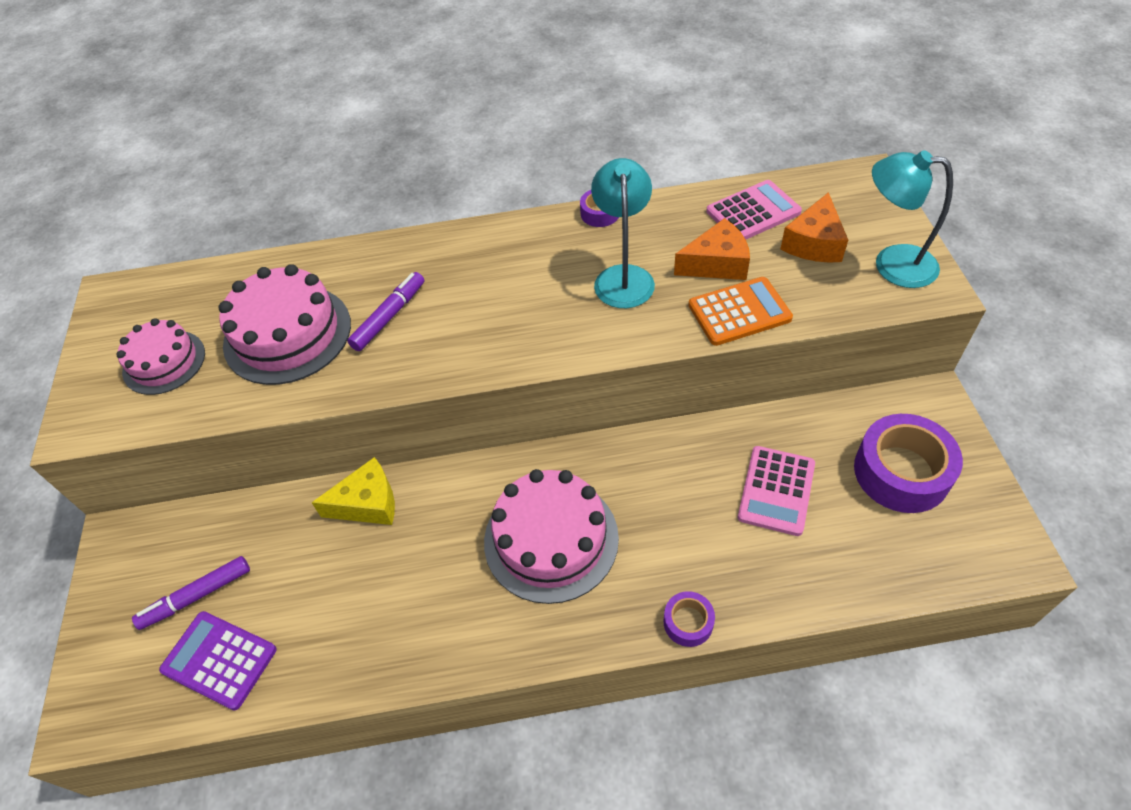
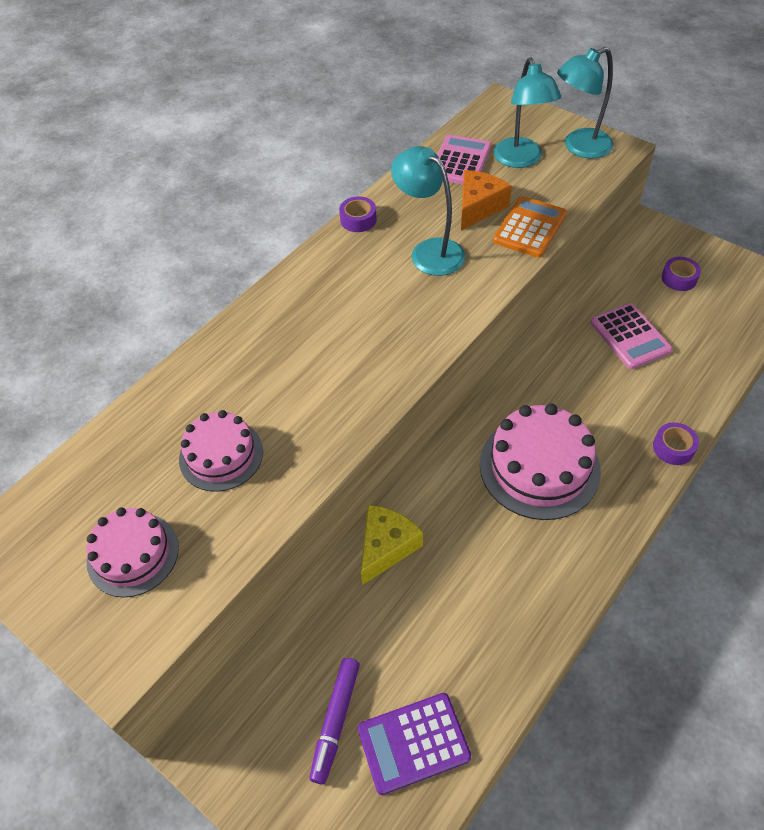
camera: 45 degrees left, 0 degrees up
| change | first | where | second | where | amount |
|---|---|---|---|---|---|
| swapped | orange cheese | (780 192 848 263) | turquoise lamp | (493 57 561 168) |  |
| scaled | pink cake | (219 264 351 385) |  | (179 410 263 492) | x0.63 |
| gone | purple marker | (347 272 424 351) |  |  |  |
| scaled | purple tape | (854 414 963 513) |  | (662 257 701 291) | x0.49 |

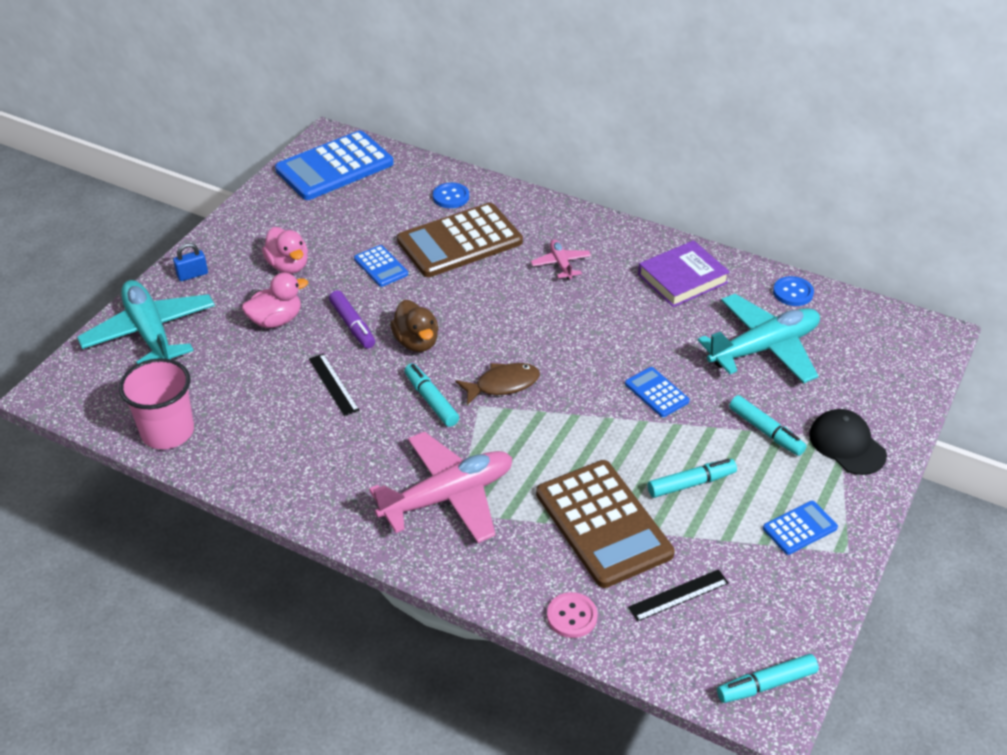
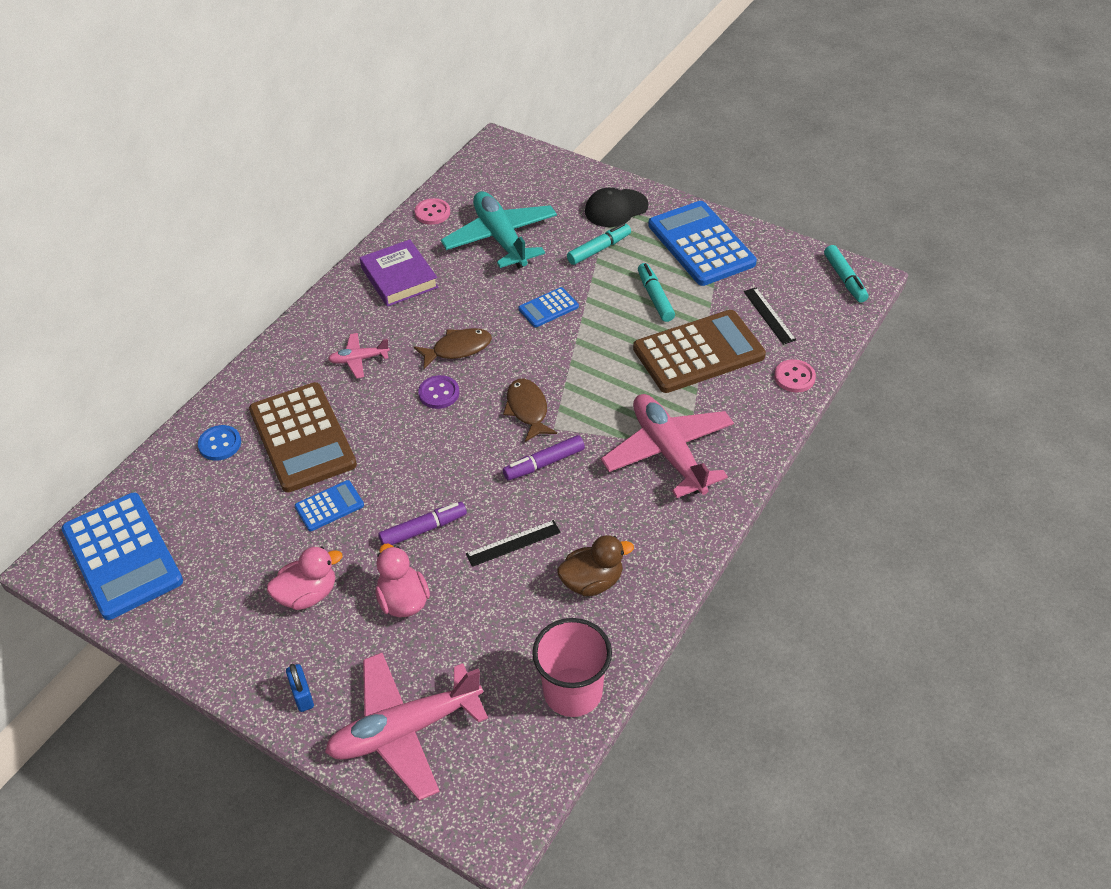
camera: 85 degrees left, 5 degrees up
| change | first | where | second | where | amount |
|---|---|---|---|---|---|
| repainted | blue button | (773 276 814 306) | pink button | (415 198 450 225) |  |
| repainted | turquoise plane | (77 280 215 364) | pink plane | (325 653 488 801) |  |
| shifted | brown duck | (390 300 439 352) |  | (557 535 634 596) |  |
| repainted | turquoise marker | (404 363 459 427) | purple marker | (503 435 585 480) |  |
| scaled | blue calculator | (763 501 838 555) |  | (648 201 757 286) | x2.10 |
| new |  |  | brown fish | (414 328 492 369) |  |
| new |  |  | purple button | (418 375 459 409) |  |

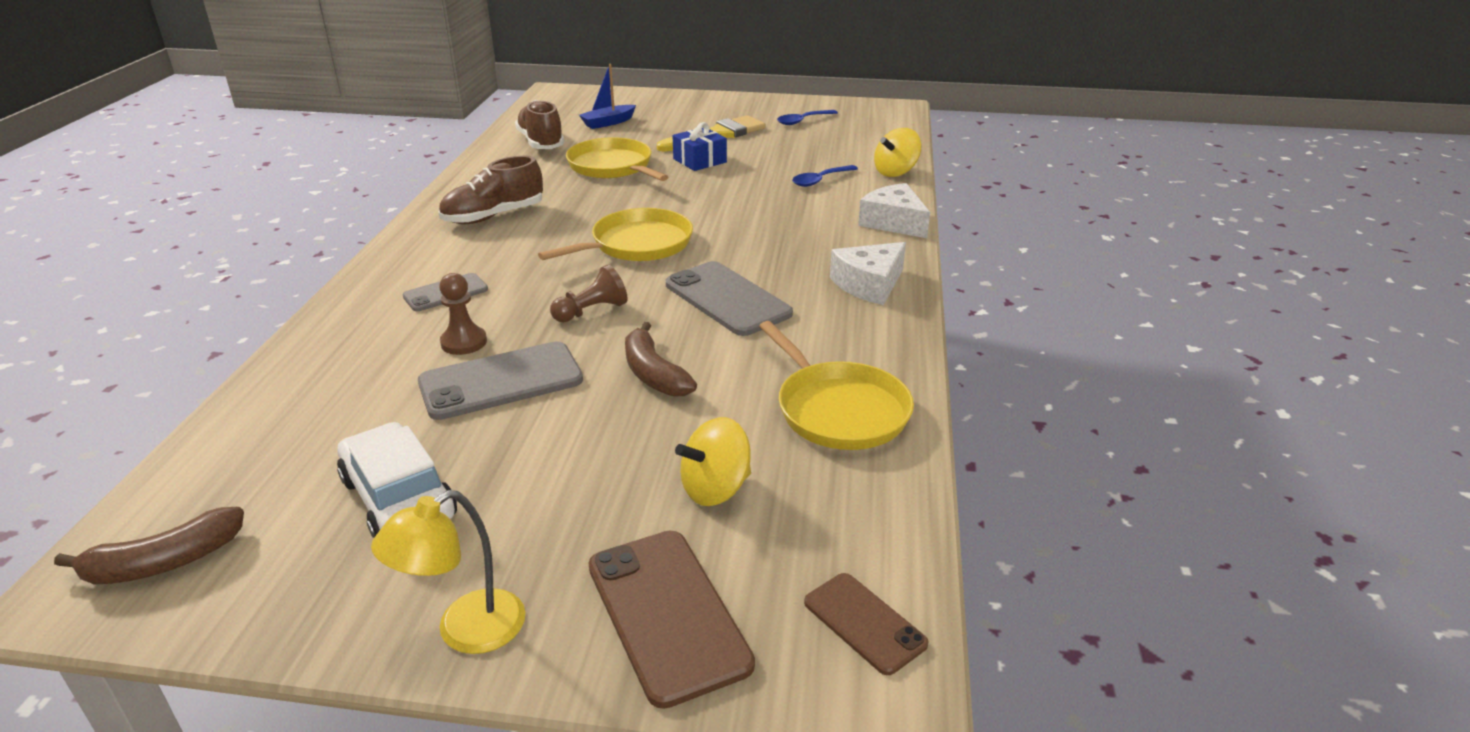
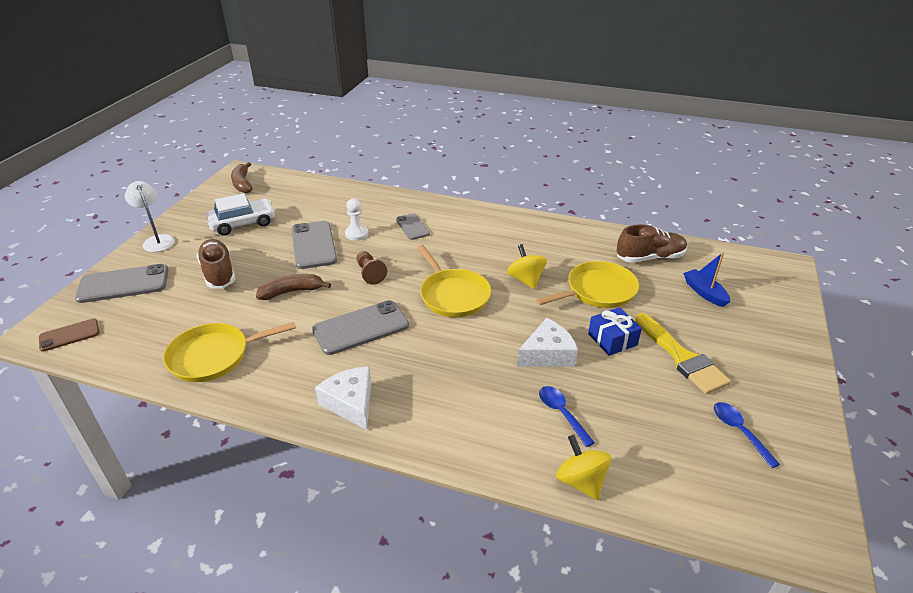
camera: 100 degrees right, 5 degrees up
| change | first | where | second | where | amount |
|---|---|---|---|---|---|
| shifted | brown shoe | (438 156 543 224) |  | (197 239 235 288) |  |
| shifted | white cheese | (858 183 930 238) |  | (517 318 578 366) |  |
| repainted | brown pawn | (439 273 487 355) | white pawn | (345 198 369 241) |  |
| shifted | yellow spinning top | (675 417 751 506) |  | (507 244 547 289) |  |
| repainted | yellow lamp | (371 490 525 654) | white lamp | (125 181 175 252) |  |
| repainted | brown phone | (588 531 755 709) | grey phone | (75 264 168 303) |  |

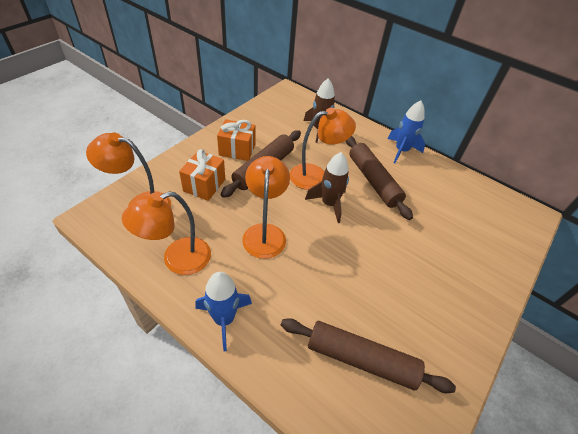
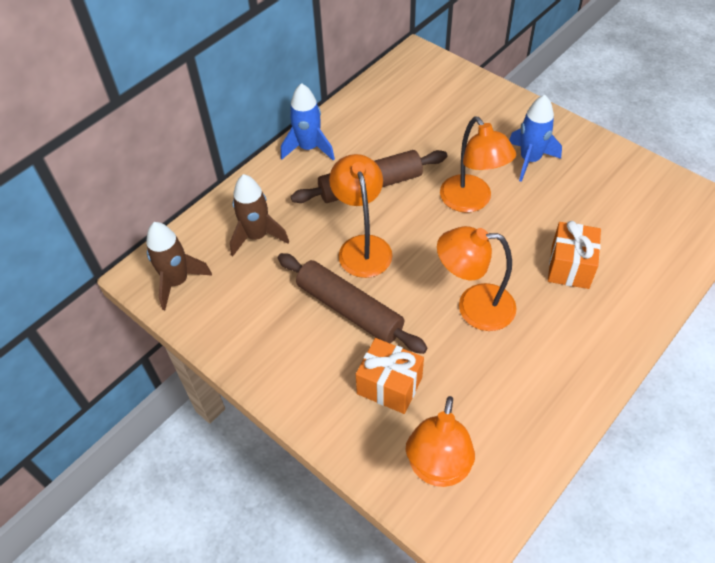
camera: 80 degrees left, 5 degrees up
| change | first | where | second | where | amount |
|---|---|---|---|---|---|
| shifted | orange gift | (217 119 256 161) |  | (548 221 601 289) |  |
| shifted | brown rocket | (305 152 349 223) |  | (146 222 212 310) |  |
| shifted | orange lamp | (122 191 211 275) |  | (440 117 516 213) |  |
| shifted | blue rocket | (195 272 252 351) |  | (509 95 562 182) |  |
| gone | brown rolling pin | (281 318 456 393) |  |  |  |

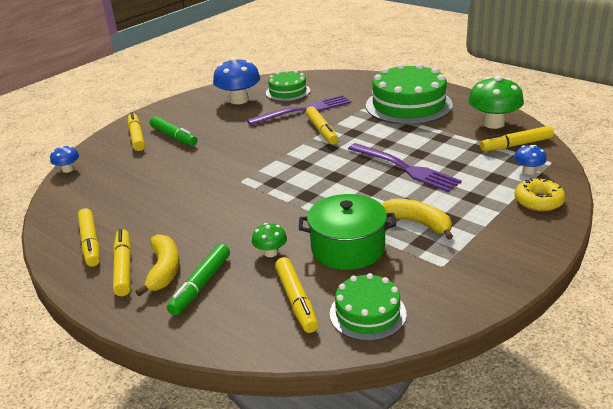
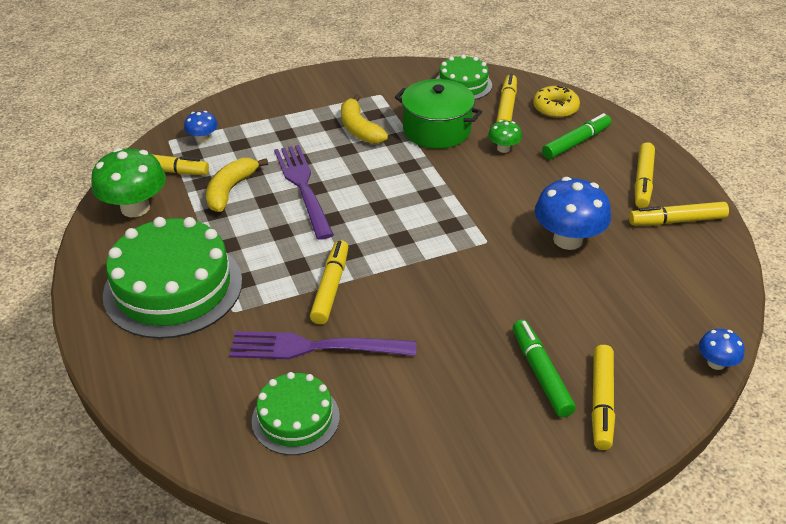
camera: 155 degrees left, 10 degrees up
| change | first | where | second | where | amount |
|---|---|---|---|---|---|
| shifted | blue mushroom | (213 57 260 104) |  | (535 177 611 250) |  |
| shifted | yellow donut | (514 177 565 212) |  | (533 85 580 118) |  |
| rotated | yellow marker | (78 208 100 267) |  | (629 202 729 225) | 105 degrees counterclockwise |
| shifted | yellow banana | (135 234 180 297) |  | (206 158 268 212) |  |

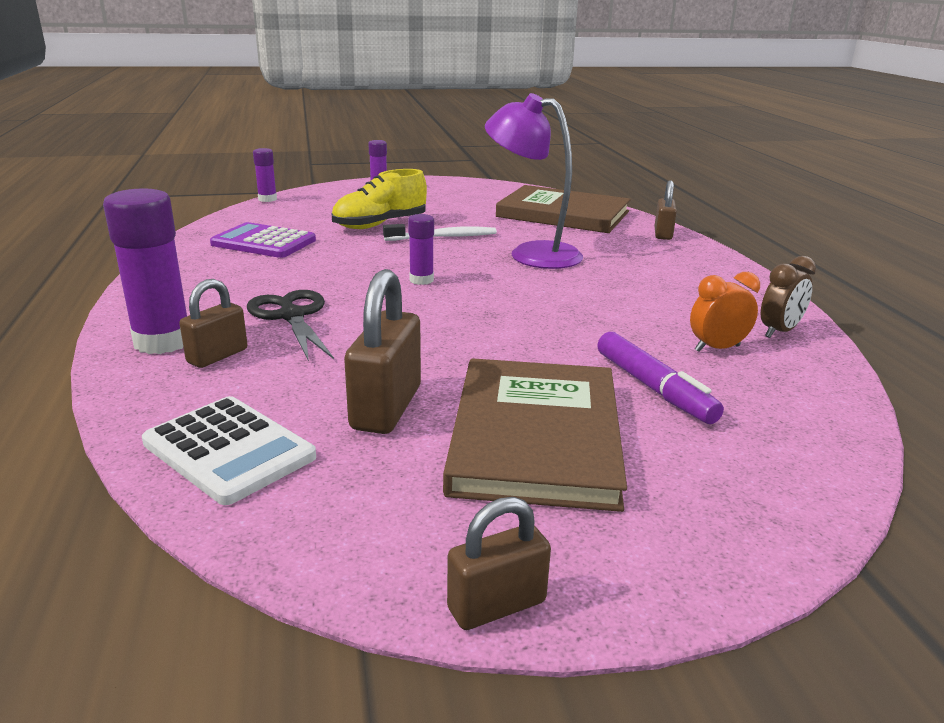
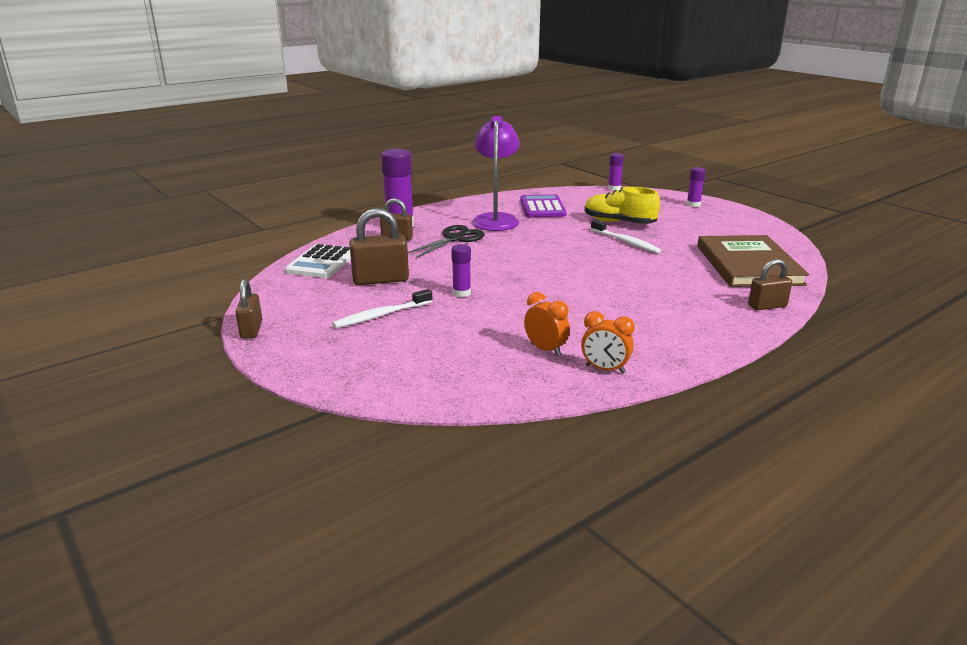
camera: 65 degrees right, 0 degrees up
| change | first | where | second | where | amount |
|---|---|---|---|---|---|
| shifted | purple lamp | (485 93 583 269) |  | (472 116 520 231) |  |
| shifted | purple glue stick | (408 214 434 285) |  | (451 244 471 297) |  |
| repainted | brown clock | (761 256 816 338) | orange clock | (581 311 635 374) |  |
| gone | purple marker | (597 332 724 424) |  |  |  |
| swapped | brown book | (443 358 627 512) | white toothbrush | (333 289 433 328) |  |
| rotated | brown padlock | (447 497 551 630) |  | (236 279 262 339) | 45 degrees clockwise |

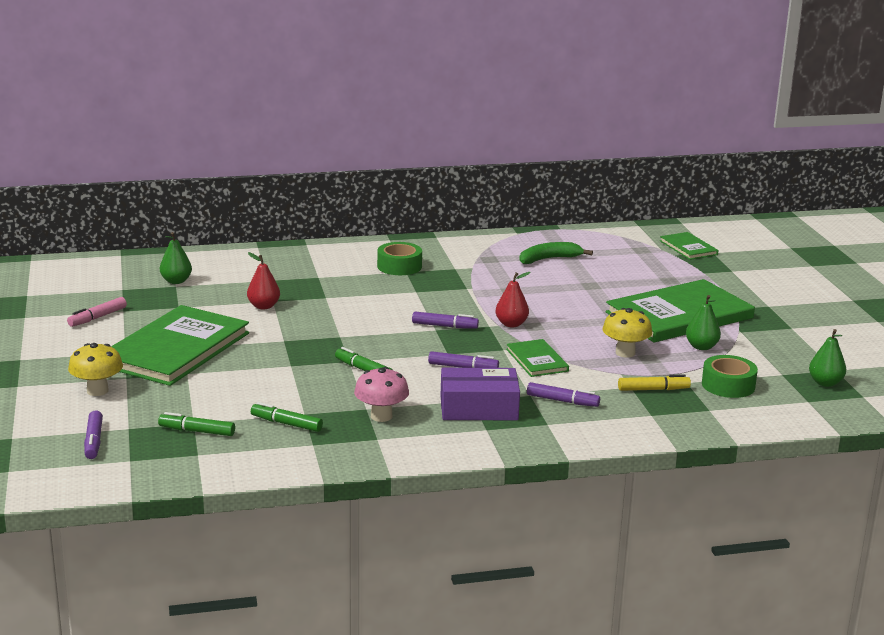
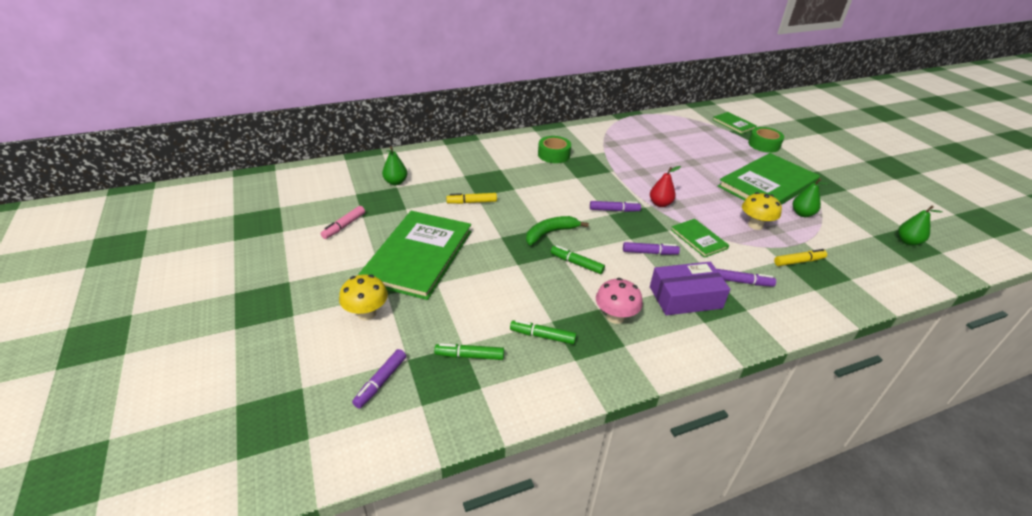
camera: 10 degrees left, 15 degrees up
| change | first | where | second | where | amount |
|---|---|---|---|---|---|
| shifted | green banana | (519 242 593 264) |  | (526 216 589 245) |  |
| swapped | red pear | (247 252 280 309) | yellow marker | (446 193 497 204) |  |
| shifted | green tape | (702 355 758 398) |  | (748 127 784 153) |  |
| rotated | purple marker | (84 410 103 459) |  | (352 349 406 408) | 45 degrees clockwise |

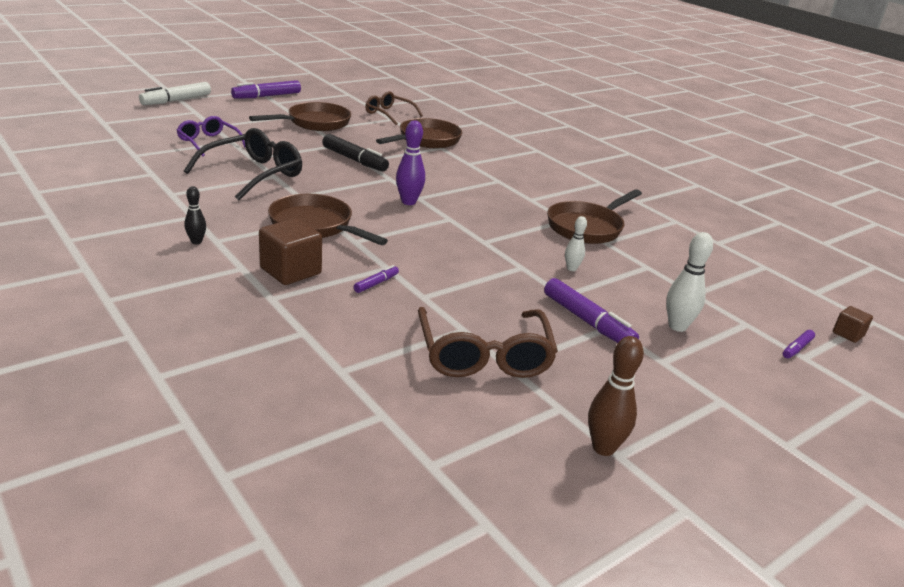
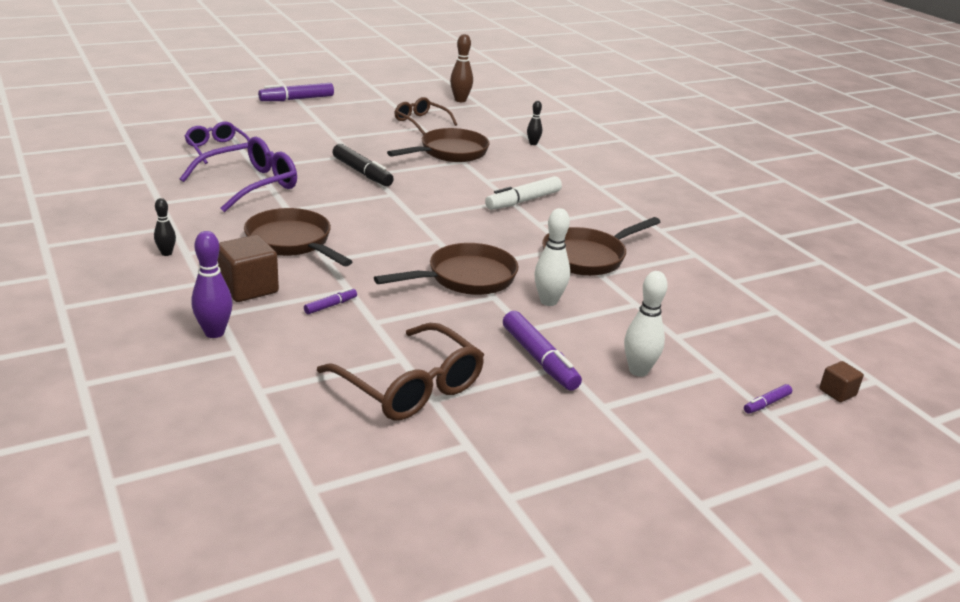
camera: 10 degrees right, 0 degrees up
| change | first | where | second | where | amount |
|---|---|---|---|---|---|
| shifted | white marker | (139 82 211 105) |  | (485 176 562 210) |  |
| shifted | brown pan | (249 102 351 131) |  | (374 243 518 295) |  |
| shifted | purple bowling pin | (396 120 425 205) |  | (192 231 233 338) |  |
| repainted | black glasses | (184 128 302 201) | purple glasses | (180 137 297 212) |  |
| scaled | white bowling pin | (565 216 587 271) |  | (535 208 570 306) | x1.64 |
| rotated | brown glasses | (418 307 558 378) |  | (317 323 484 421) | 45 degrees counterclockwise |
| shifted | brown bowling pin | (588 336 644 456) |  | (450 34 473 102) |  |
| new |  |  | black bowling pin | (527 101 542 145) |  |

